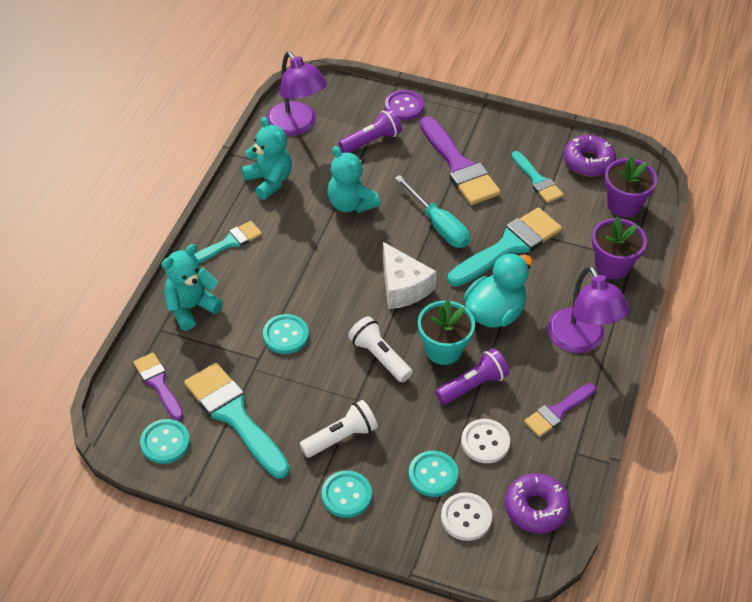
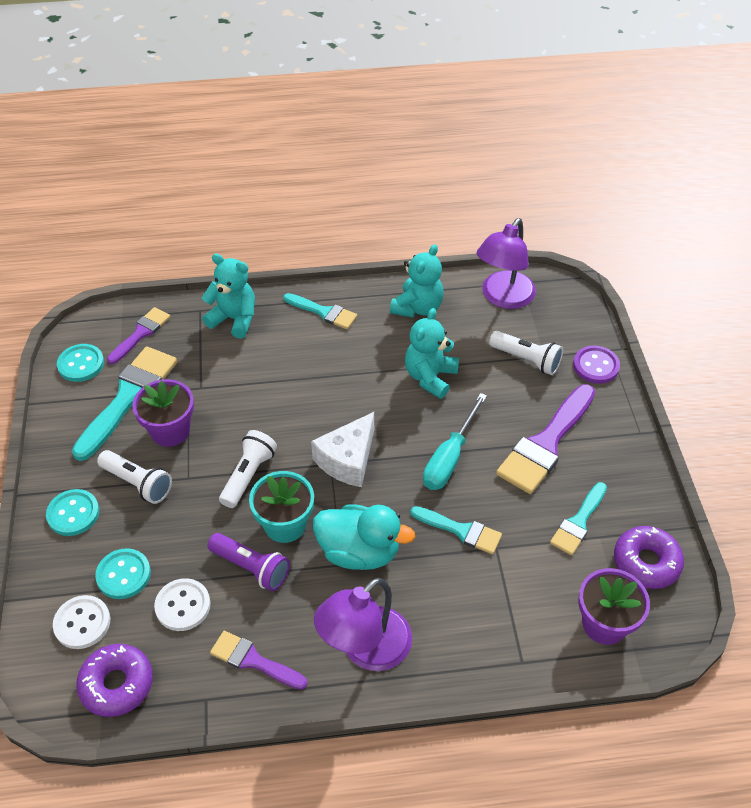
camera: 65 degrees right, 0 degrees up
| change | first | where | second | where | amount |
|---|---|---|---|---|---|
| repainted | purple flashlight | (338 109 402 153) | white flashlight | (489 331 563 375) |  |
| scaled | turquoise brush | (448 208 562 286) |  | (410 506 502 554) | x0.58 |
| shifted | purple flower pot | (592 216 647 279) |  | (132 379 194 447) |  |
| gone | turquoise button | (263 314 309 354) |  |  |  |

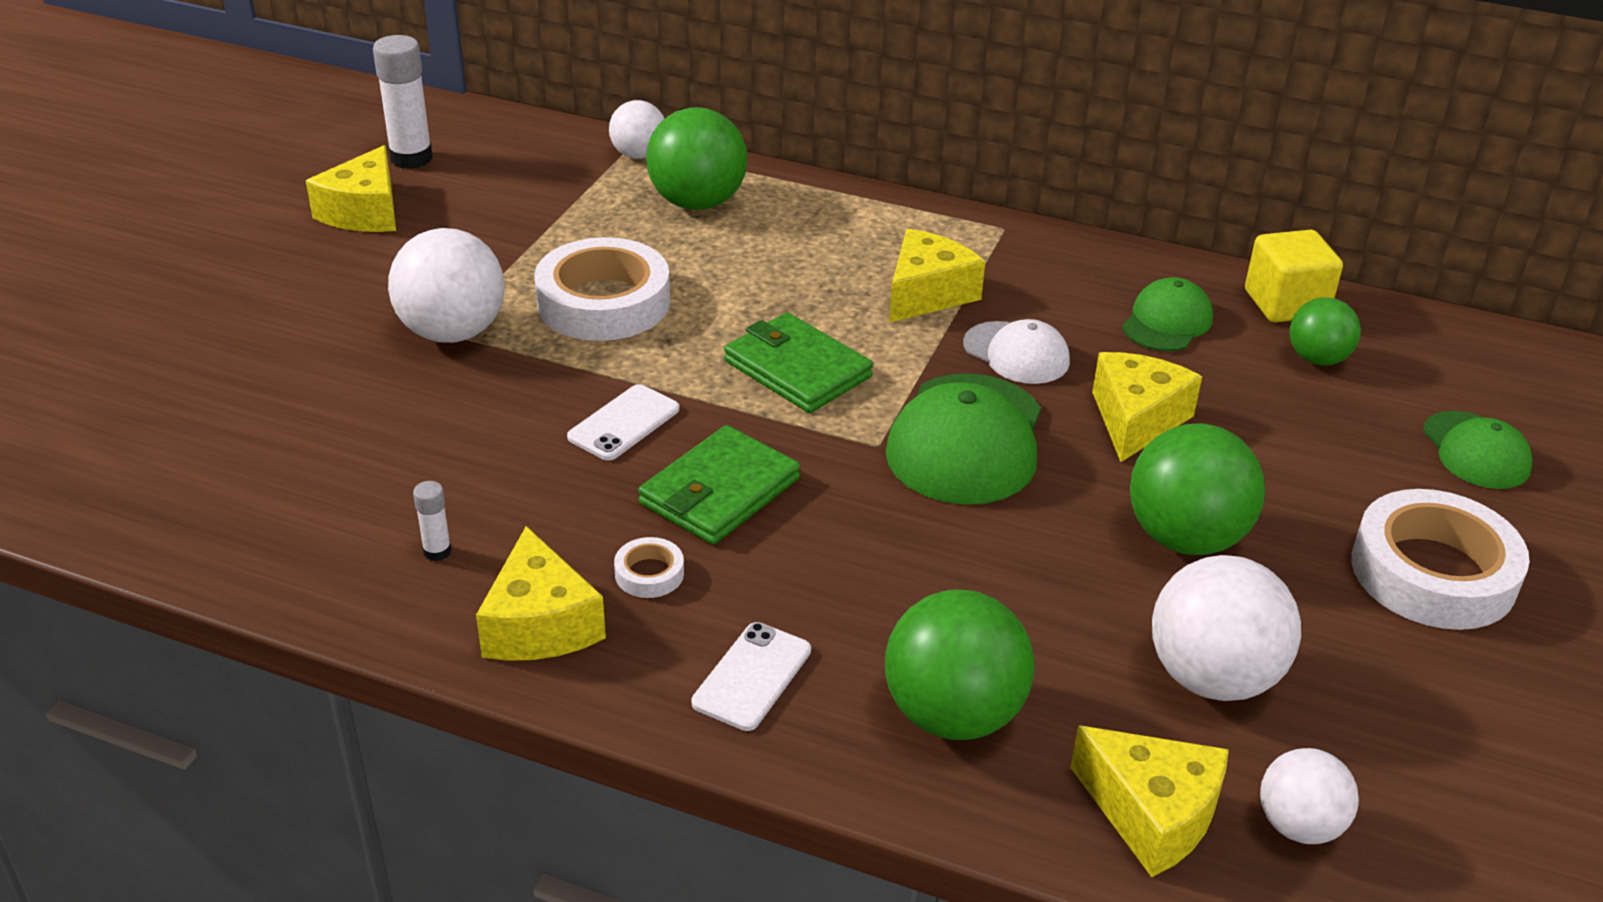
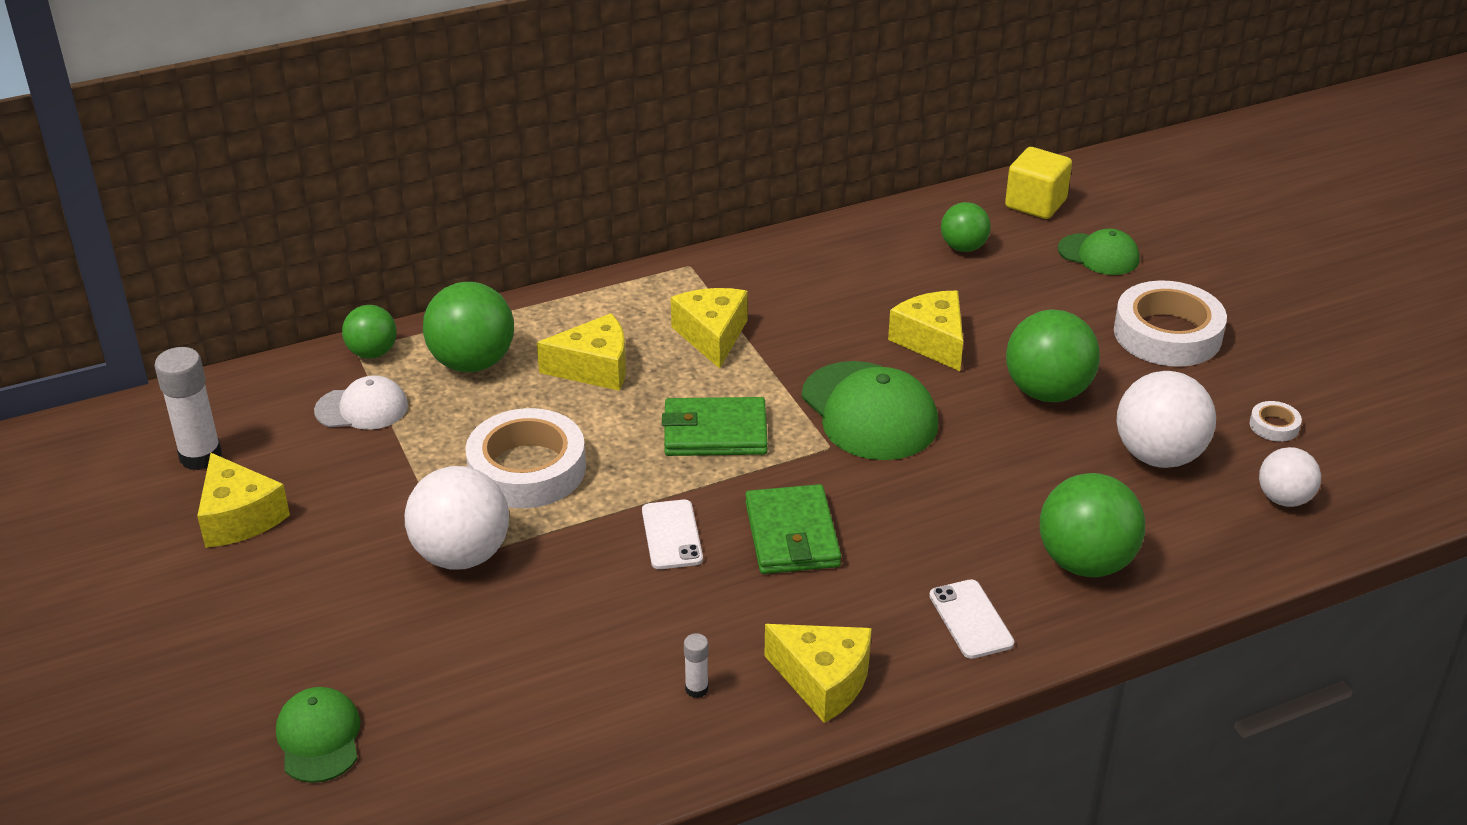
camera: 45 degrees left, 0 degrees up
| change | first | where | second | where | amount |
|---|---|---|---|---|---|
| repainted | white ball | (609 100 664 159) | green ball | (342 305 397 359) |  |
| shifted | yellow cube | (1245 230 1343 323) |  | (1005 147 1072 219) |  |
| shifted | green cap | (1122 277 1213 352) |  | (276 687 360 783) |  |
| shifted | white cap | (963 319 1070 384) |  | (314 375 408 430) |  |
| shifted | white tape | (614 537 684 598) |  | (1250 401 1302 442) |  |
| shifted | yellow cheese | (1070 725 1229 877) |  | (537 313 626 391) |  |

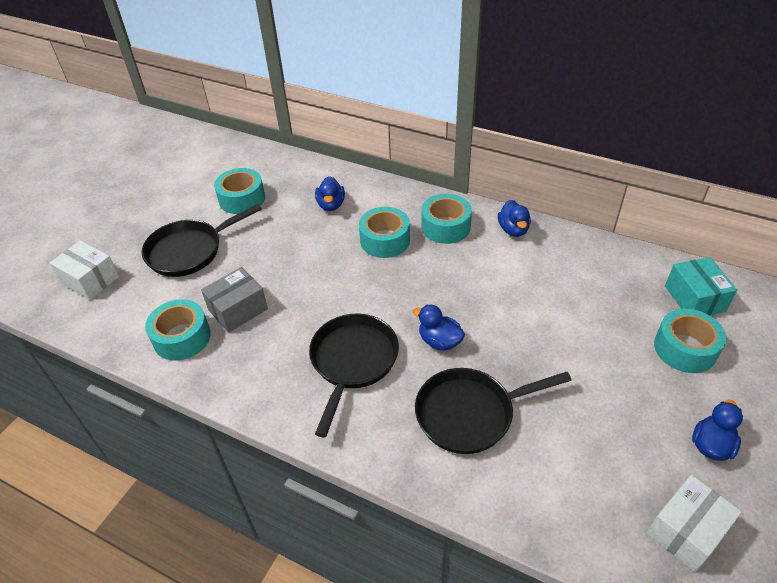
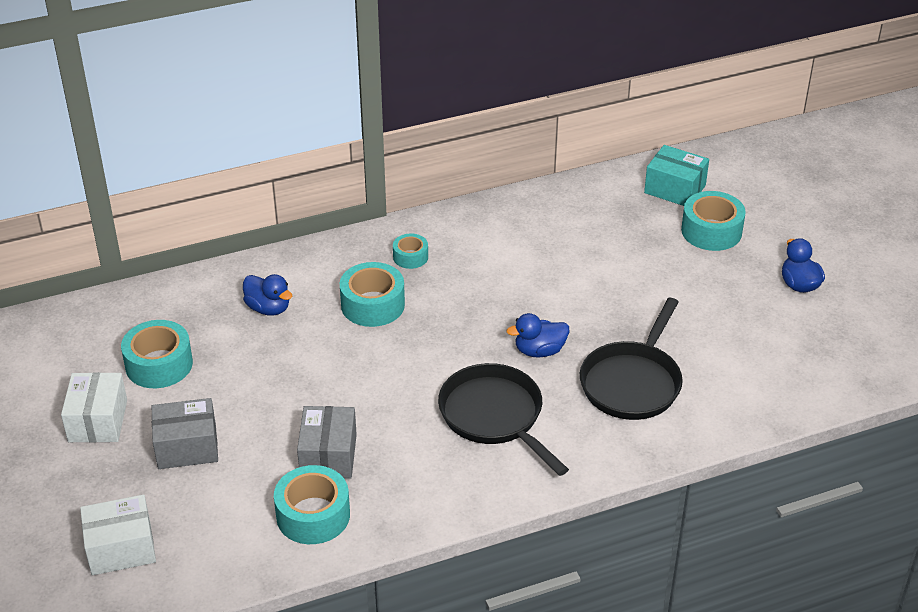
camera: 50 degrees left, 5 degrees down
| change | first | where | second | where | amount |
|---|---|---|---|---|---|
| scaled | turquoise tape | (421 194 472 244) |  | (393 234 428 269) | x0.57 |
| gone | blue duck | (498 200 531 237) |  |  |  |
| swapped | black pan | (142 204 262 277) | grey box | (152 398 218 469) |  |
| shifted | white box | (647 475 742 572) |  | (61 372 127 442) |  |

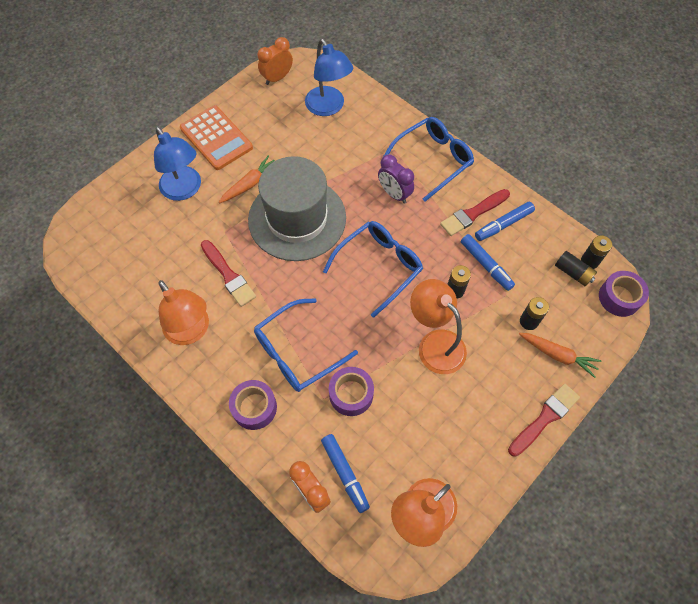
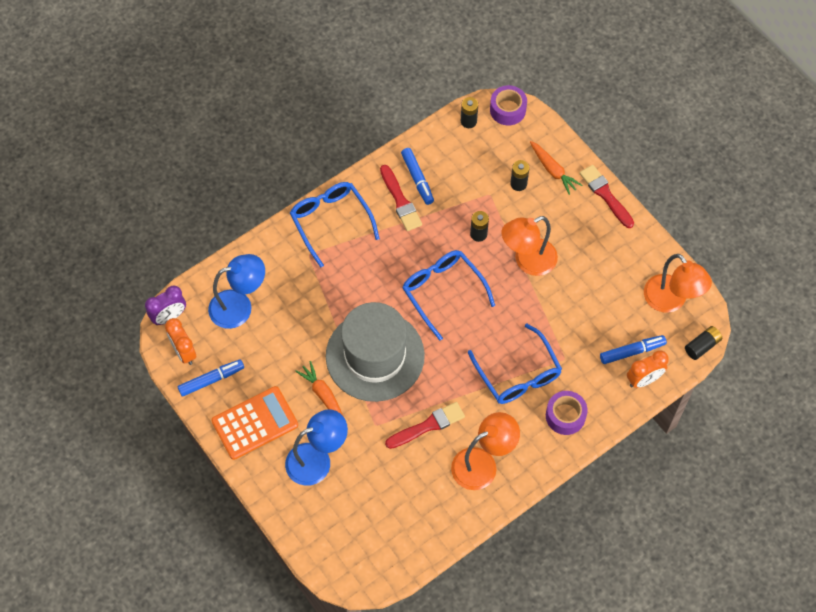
camera: 80 degrees left, 0 degrees up
| change | first | where | second | where | amount |
|---|---|---|---|---|---|
| shifted | purple clock | (378 155 414 204) |  | (145 286 186 325) |  |
| shifted | blue marker | (461 234 515 291) |  | (177 359 244 397) |  |
| shifted | black battery | (555 251 597 287) |  | (685 326 722 360) |  |
| rotated | orange carrot | (519 333 602 378) |  | (530 141 582 195) | 105 degrees clockwise |
| gone | purple tape | (329 367 374 416) |  |  |  |

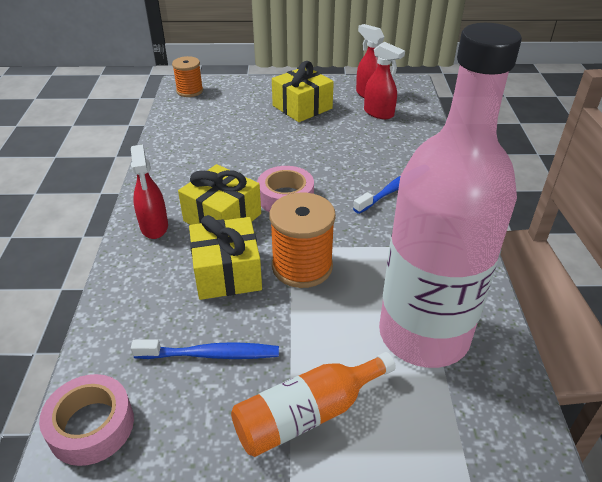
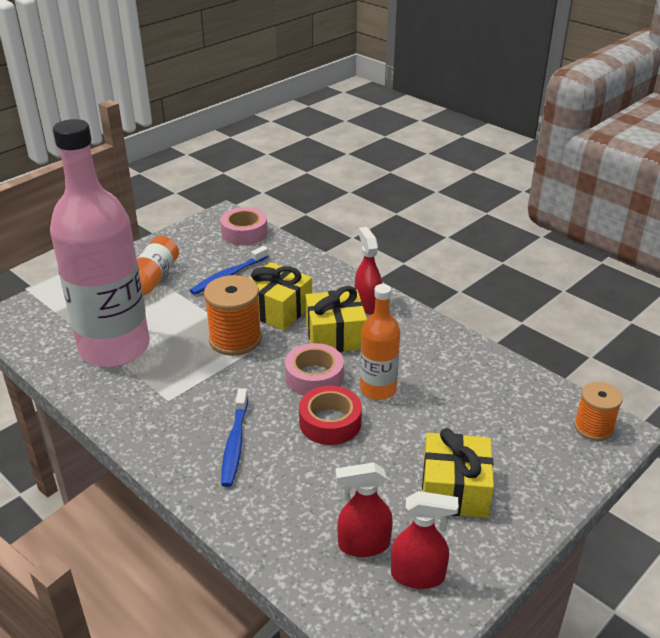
camera: 135 degrees right, 5 degrees down
| change | first | where | second | where | amount |
|---|---|---|---|---|---|
| rotated | red spray bottle | (131 144 168 239) |  | (355 227 382 314) | 45 degrees clockwise |
| new |  |  | orange bottle | (360 284 400 400) |  |
| new |  |  | red tape | (299 386 362 445) |  |

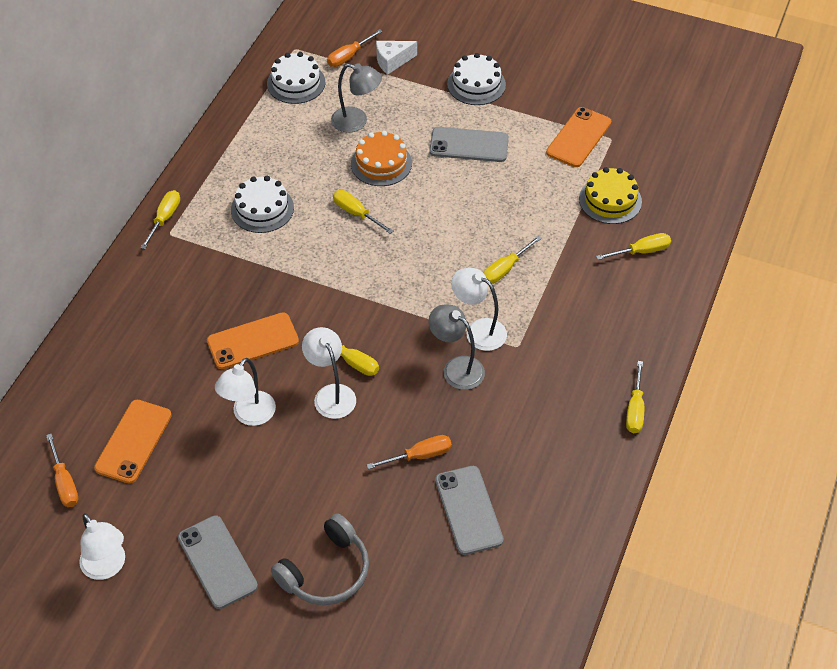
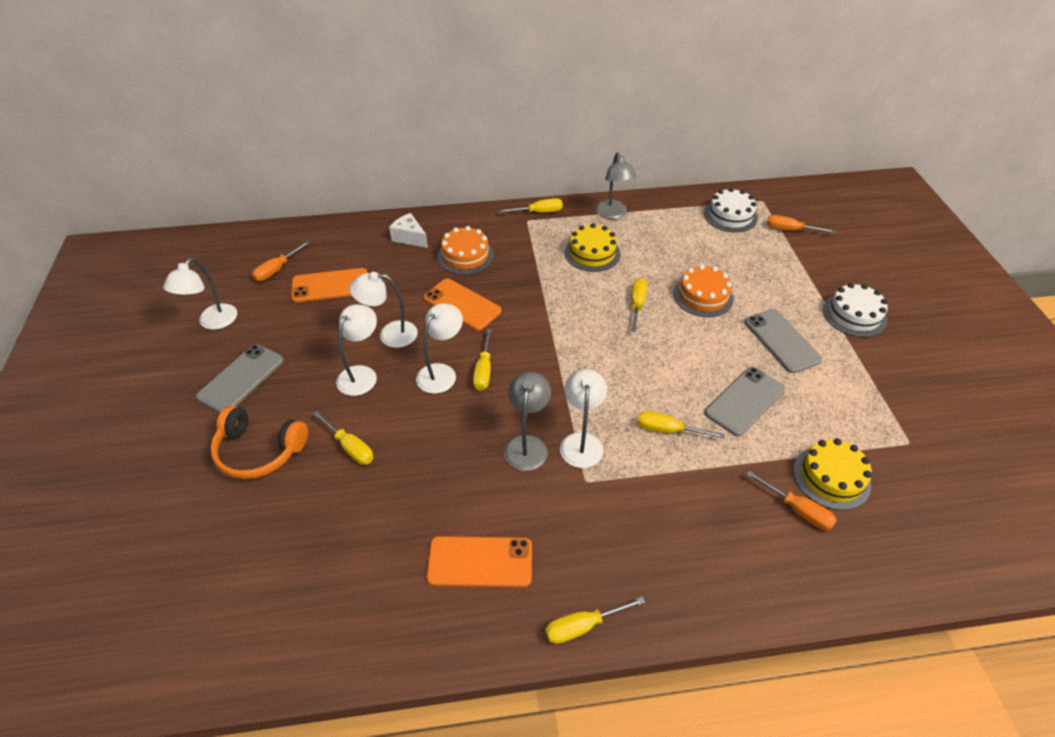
camera: 60 degrees right, 5 degrees down
| change | first | where | second | where | amount |
|---|---|---|---|---|---|
| shifted | white cheese | (376 41 417 75) |  | (389 213 428 248) |  |
| shifted | grey lamp | (331 63 382 133) |  | (595 152 637 219) |  |
| shifted | orange phone | (546 107 611 167) |  | (426 536 532 588) |  |
| repainted | white cake | (231 176 294 233) | yellow cake | (564 223 621 272) |  |
| shifted | yellow screwdriver | (596 233 671 260) |  | (313 411 373 465) |  |
| shifted | orange screwdriver | (367 435 452 469) |  | (746 471 837 531) |  |
| shifted | grey phone | (435 466 504 555) |  | (705 367 785 437) |  |
| repainted | grey headphones | (271 513 369 605) | orange headphones | (210 406 308 479) |  |
| new |  |  | orange cake | (437 226 494 275) |  |
| new |  |  | white lamp | (336 304 377 396) |  |

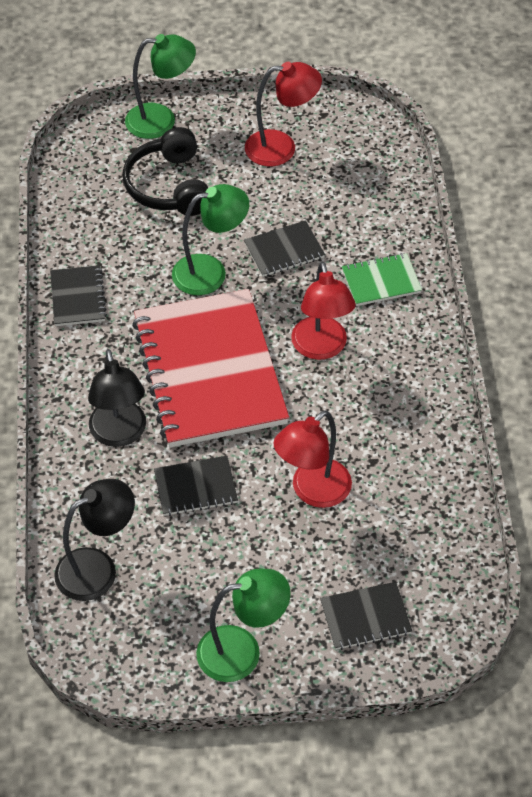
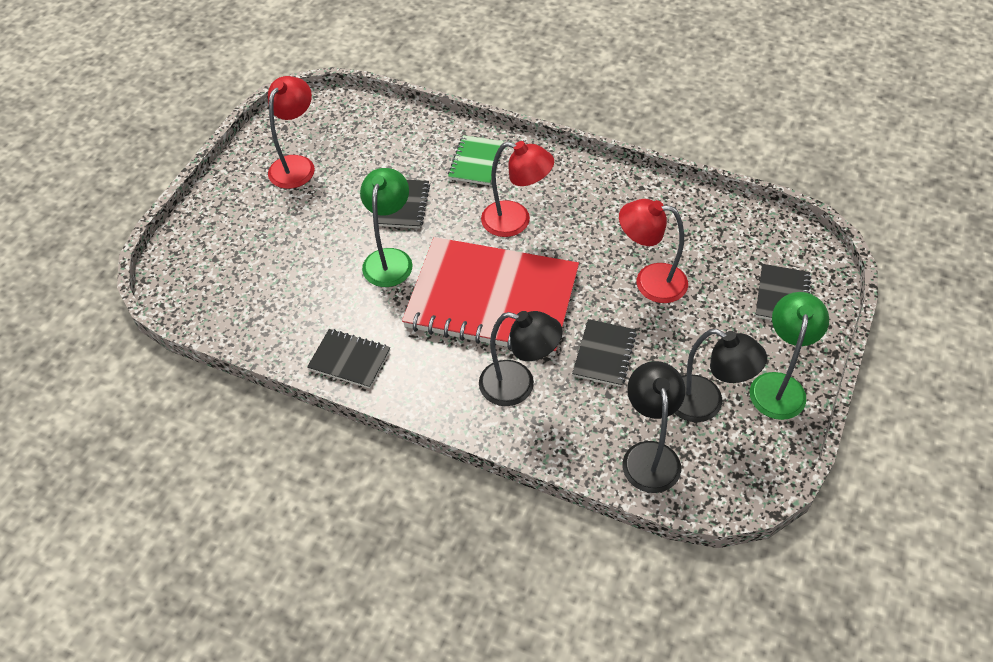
camera: 60 degrees left, 0 degrees up
| change | first | where | second | where | amount |
|---|---|---|---|---|---|
| gone | green lamp | (125 34 196 139) |  |  |  |
| gone | black headphones | (123 127 208 216) |  |  |  |
| rotated | red lamp | (273 410 352 508) |  | (619 199 688 303) | 120 degrees clockwise |
| new |  |  | black lamp | (674 329 767 422) |  |

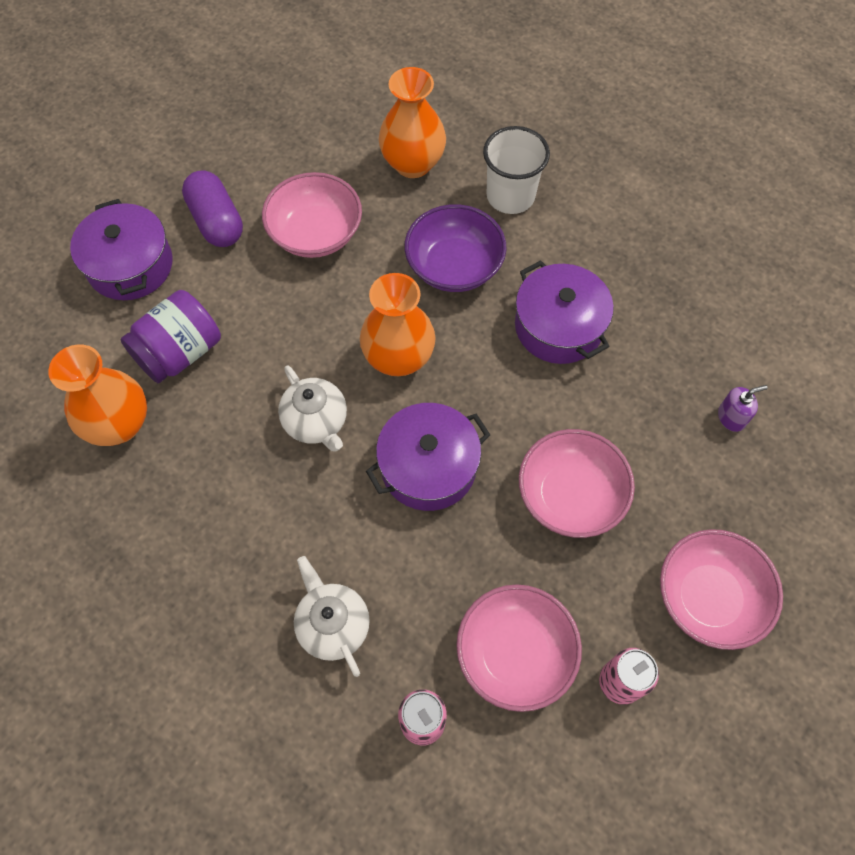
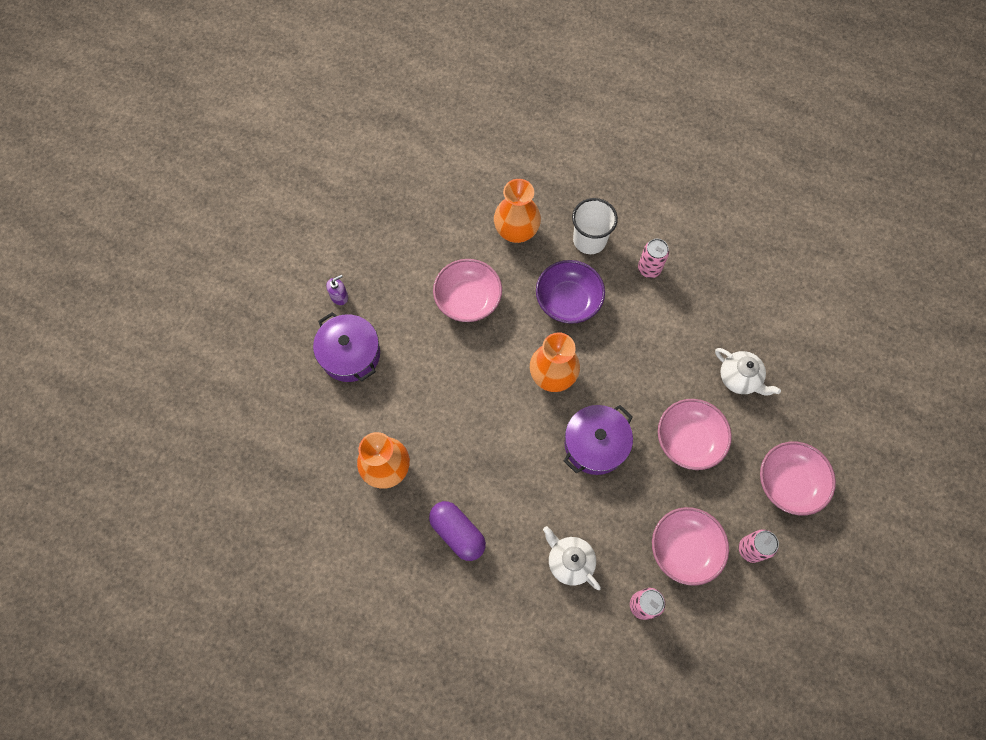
camera: 15 degrees left, 5 degrees up
| change | first | where | second | where | amount |
|---|---|---|---|---|---|
| shifted | purple capsule | (182 171 243 247) |  | (429 501 486 561) |  |
| gone | purple pot | (515 260 614 364) |  |  |  |
| gone | purple jar | (120 290 221 383) |  |  |  |
| shifted | white teapot | (278 365 347 452) |  | (715 348 781 396) |  |
| shifted | purple soap dispenser | (718 385 768 432) |  | (326 275 348 305) |  |
| new |  |  | pink can | (638 239 669 278) |  |

